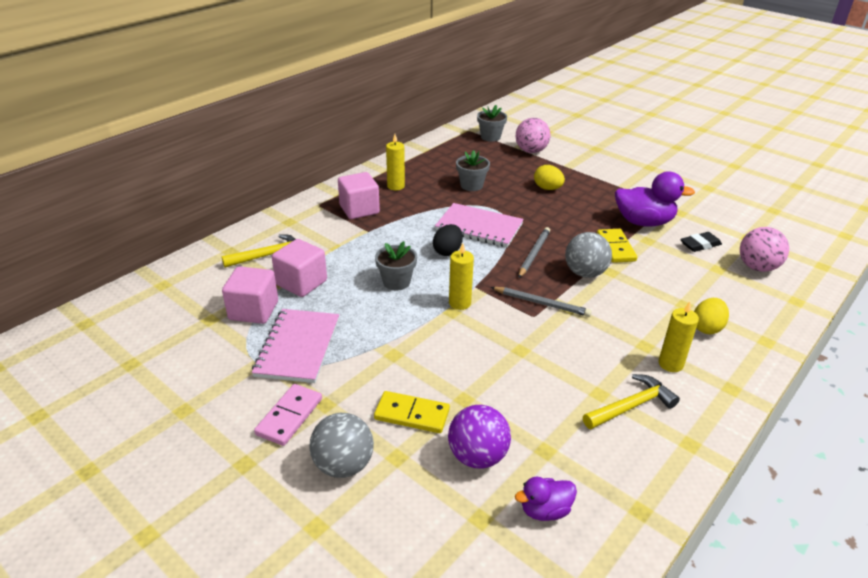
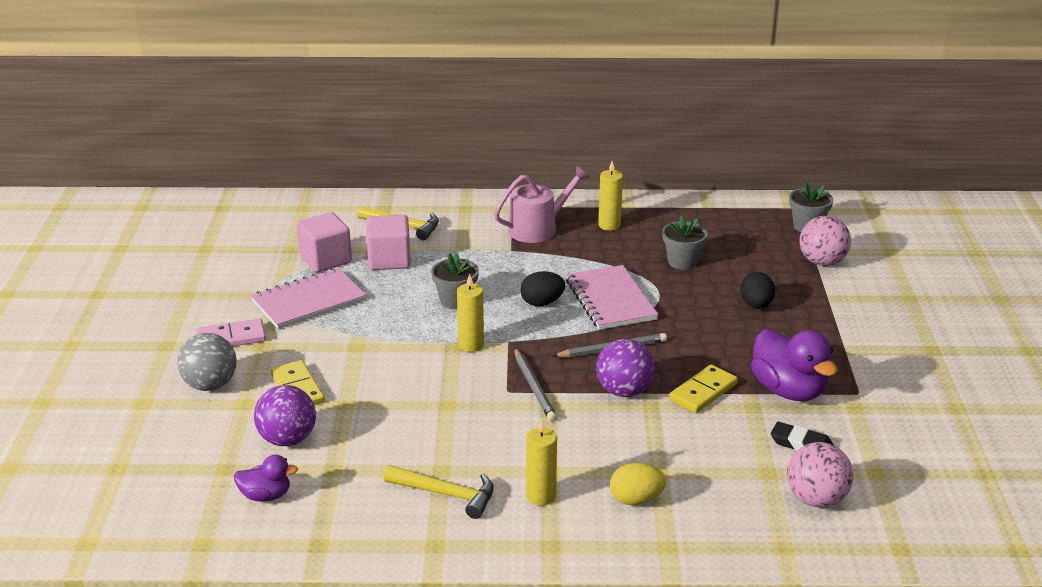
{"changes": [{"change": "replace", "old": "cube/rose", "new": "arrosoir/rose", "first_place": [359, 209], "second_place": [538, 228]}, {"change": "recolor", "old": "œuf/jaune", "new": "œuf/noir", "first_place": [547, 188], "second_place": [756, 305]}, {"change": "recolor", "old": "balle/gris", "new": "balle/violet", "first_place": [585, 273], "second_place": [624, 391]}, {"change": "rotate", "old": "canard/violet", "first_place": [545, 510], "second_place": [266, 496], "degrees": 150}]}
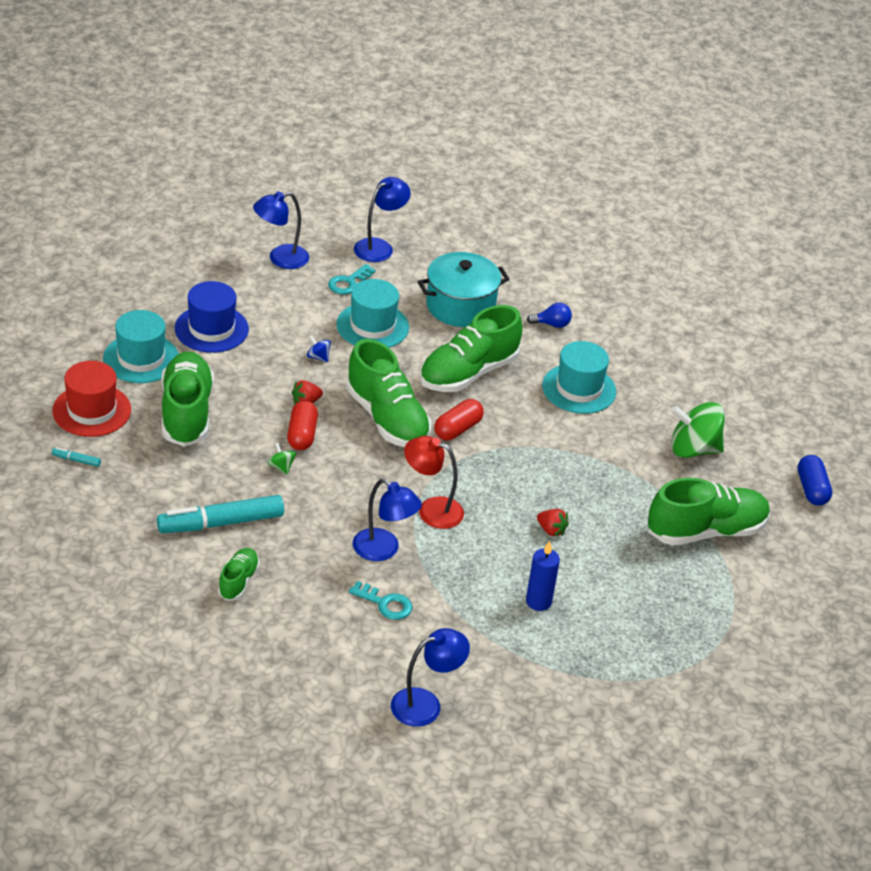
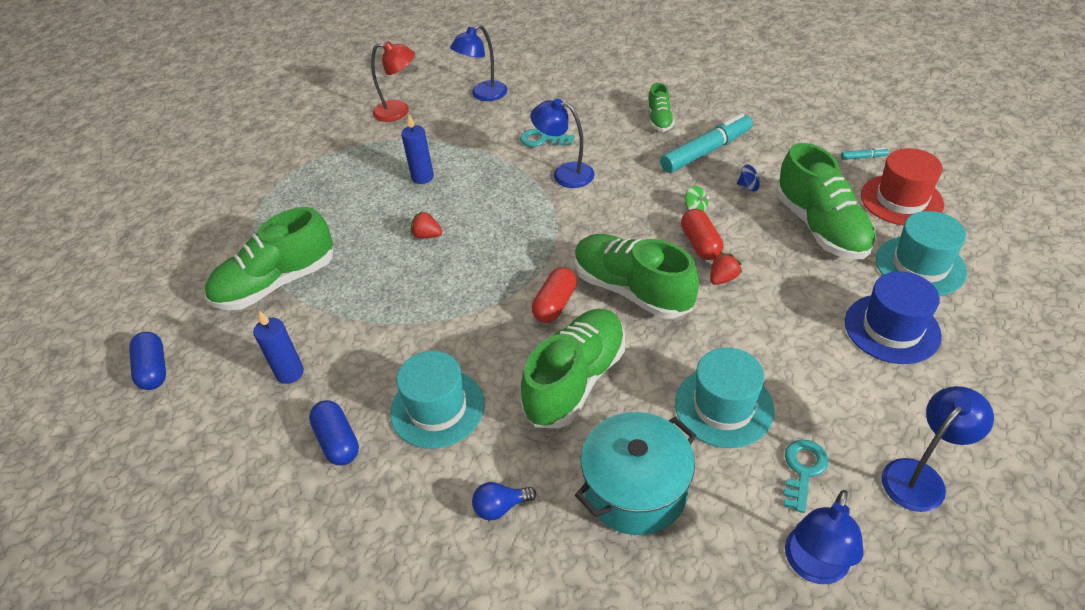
{"changes": [{"change": "insert", "new": "gélule/bleu", "second_place": [337, 441]}, {"change": "move", "old": "toupie/bleu", "first_place": [318, 357], "second_place": [748, 187]}, {"change": "move", "old": "lampe/rouge", "first_place": [431, 509], "second_place": [399, 111]}, {"change": "replace", "old": "toupie/vert", "new": "bougie/bleu", "first_place": [693, 449], "second_place": [290, 373]}]}
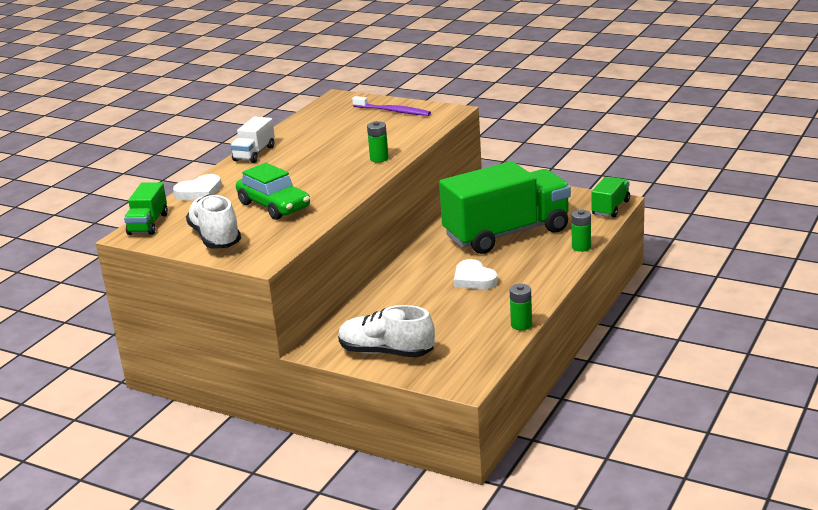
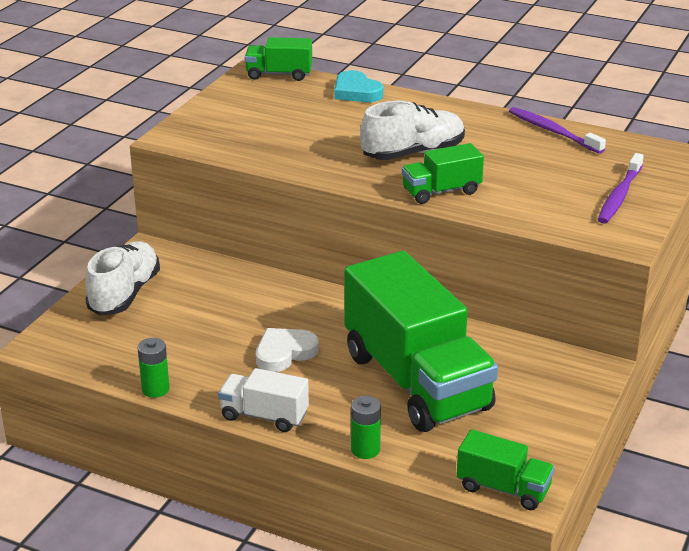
{"changes": [{"change": "delete", "old": "voiture/vert", "first_place": [274, 206]}, {"change": "insert", "new": "brosse à dents/violet", "second_place": [553, 131]}, {"change": "move", "old": "chaussure/blanc", "first_place": [215, 237], "second_place": [413, 153]}, {"change": "move", "old": "camion/blanc", "first_place": [254, 154], "second_place": [264, 416]}, {"change": "replace", "old": "pile/vert", "new": "camion/vert", "first_place": [379, 159], "second_place": [441, 191]}, {"change": "recolor", "old": "cœur/blanc", "new": "cœur/turquoise", "first_place": [199, 192], "second_place": [356, 92]}]}
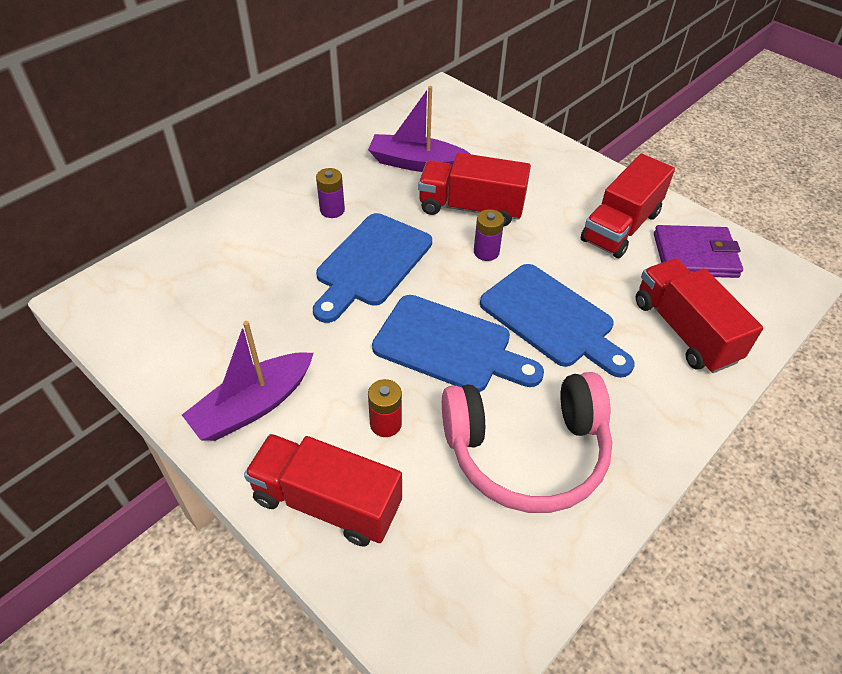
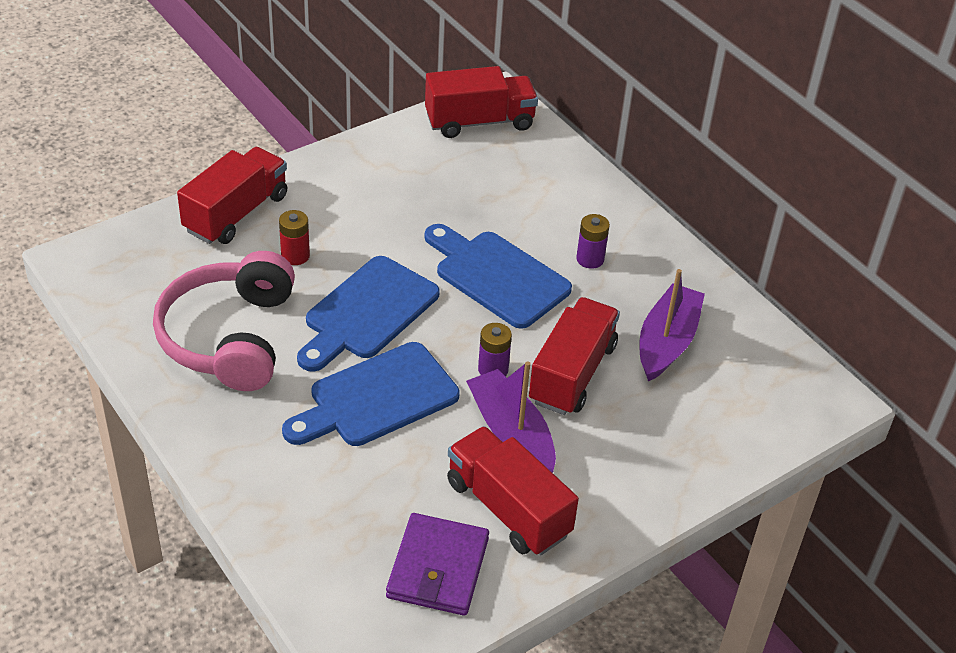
{"changes": [{"change": "move", "old": "bateau/violet", "first_place": [253, 406], "second_place": [511, 433]}, {"change": "move", "old": "camion/rouge", "first_place": [684, 331], "second_place": [479, 122]}]}
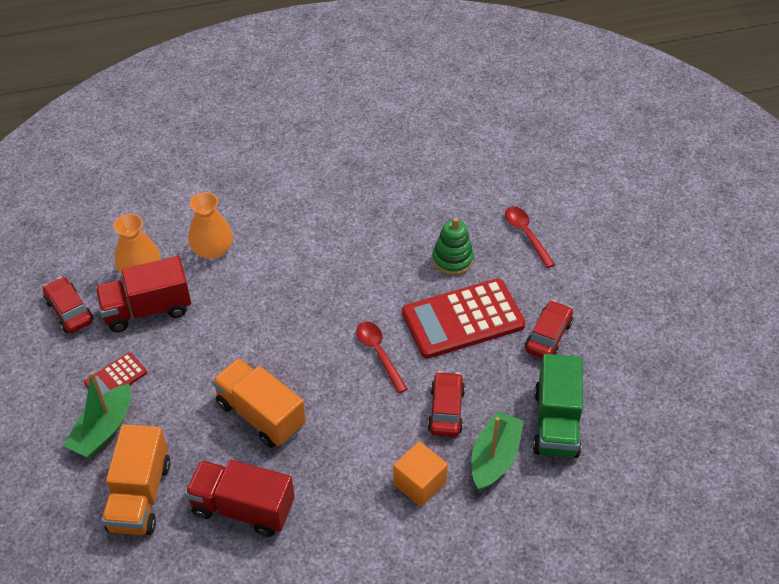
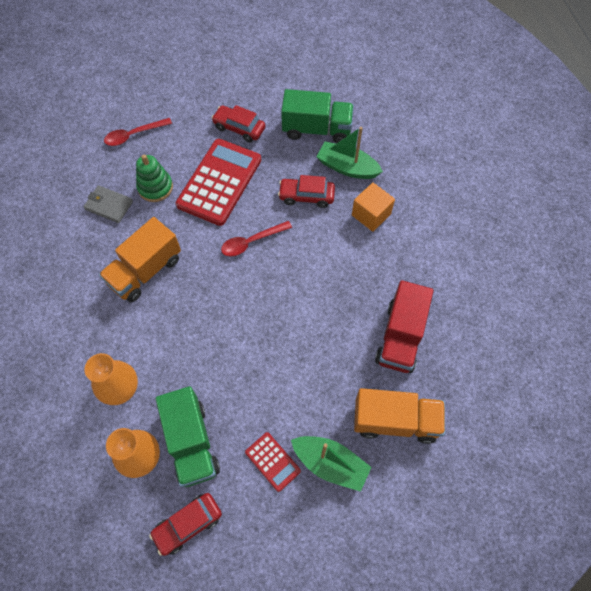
{"changes": [{"change": "insert", "new": "portefeuille/gris", "second_place": [109, 205]}, {"change": "move", "old": "camion/orange", "first_place": [260, 415], "second_place": [145, 271]}, {"change": "recolor", "old": "camion/rouge", "new": "camion/vert", "first_place": [147, 310], "second_place": [191, 442]}, {"change": "rotate", "old": "calculatrice/rouge", "first_place": [463, 319], "second_place": [219, 182], "degrees": -135}]}
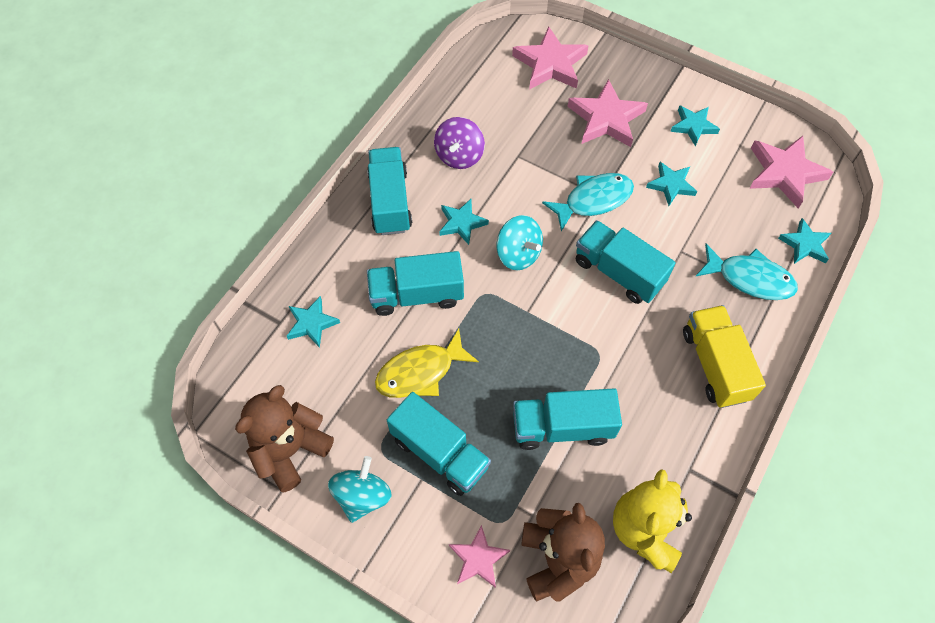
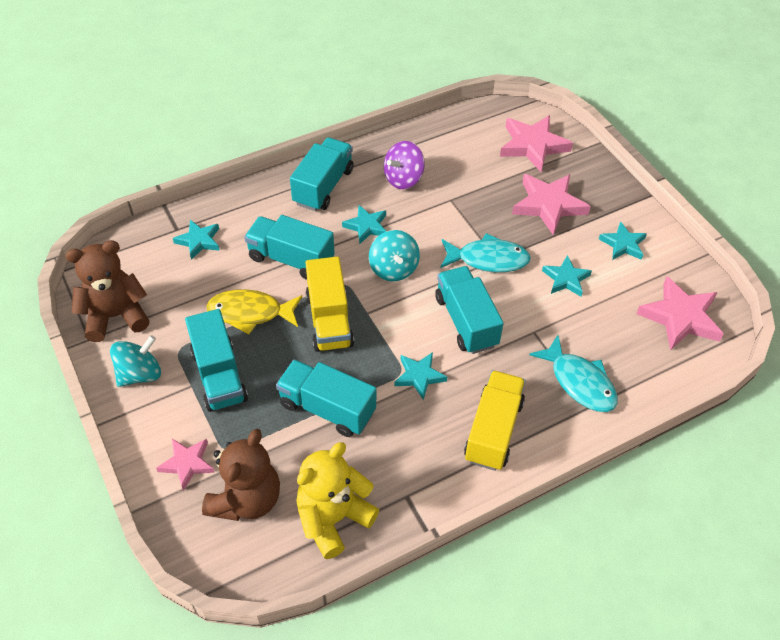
{"changes": [{"change": "insert", "new": "camion/jaune", "second_place": [329, 320]}, {"change": "move", "old": "étoile/turquoise", "first_place": [804, 244], "second_place": [419, 376]}]}
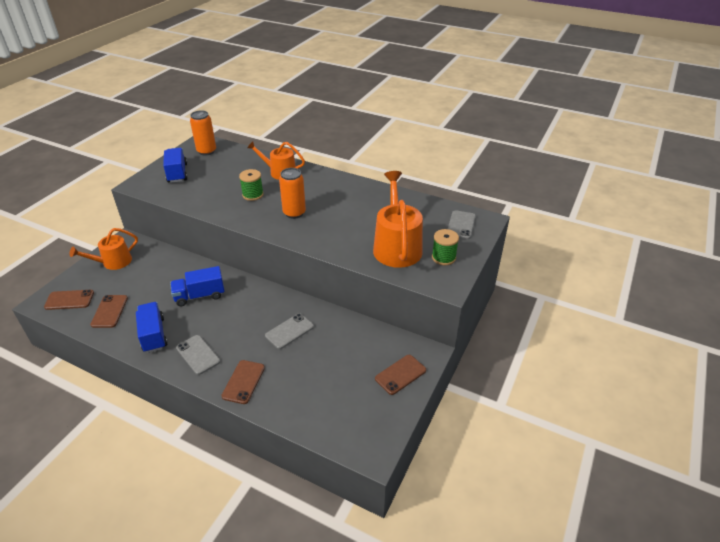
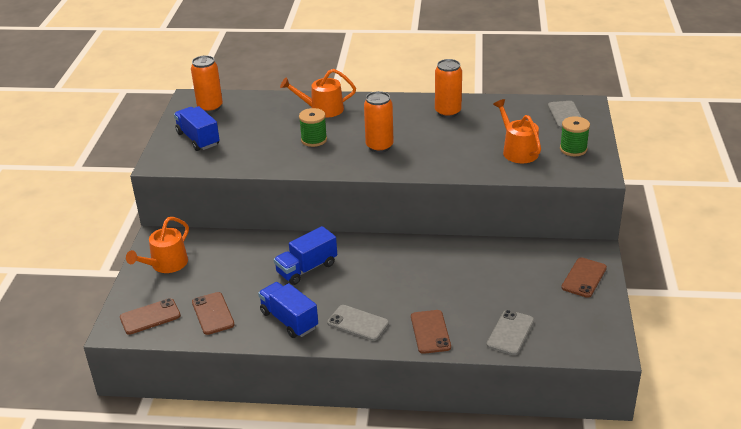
{"changes": [{"change": "insert", "new": "canette/orange", "second_place": [448, 112]}, {"change": "move", "old": "téléphone/gris", "first_place": [289, 331], "second_place": [510, 332]}, {"change": "resize", "old": "arrosoir/orange", "first_place": [396, 246], "second_place": [517, 151], "factor": 0.63}]}
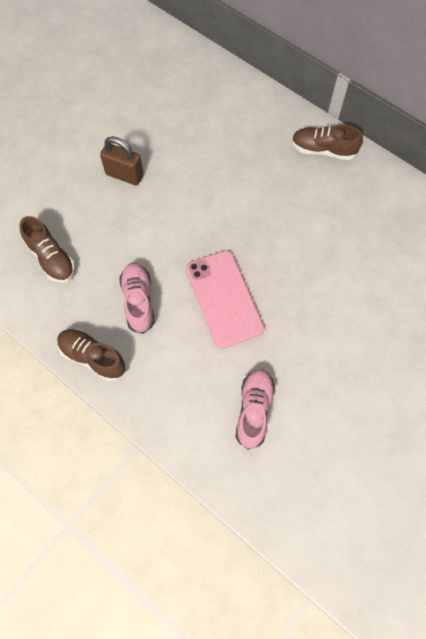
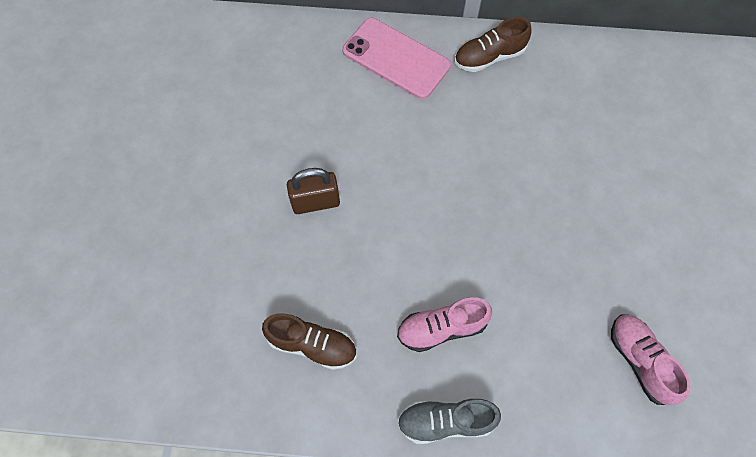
{"changes": [{"change": "move", "old": "téléphone/rose", "first_place": [224, 298], "second_place": [396, 58]}, {"change": "recolor", "old": "chaussure/marron", "new": "chaussure/gris", "first_place": [93, 357], "second_place": [445, 421]}, {"change": "rotate", "old": "chaussure/rose", "first_place": [138, 301], "second_place": [441, 328], "degrees": -60}]}
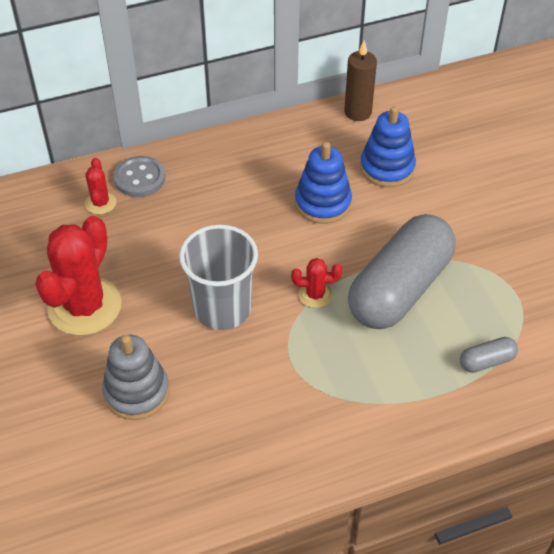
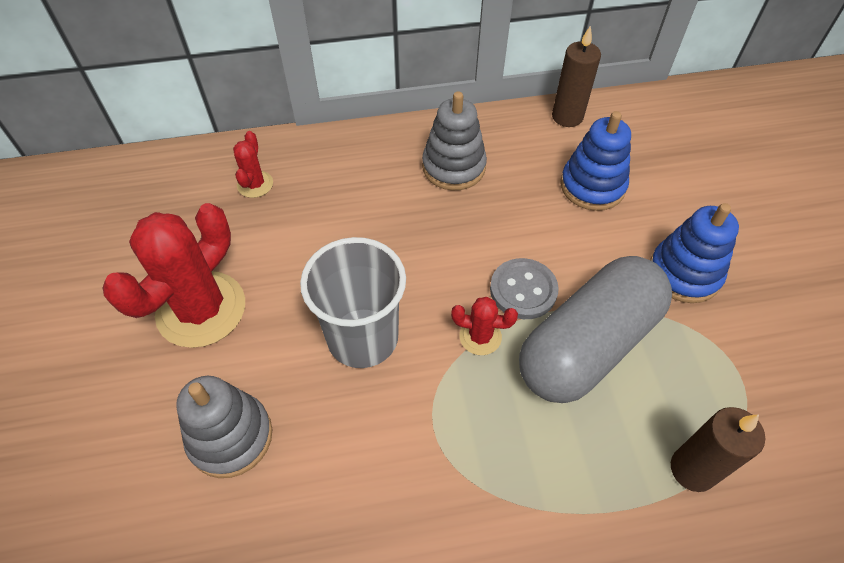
{"changes": [{"change": "insert", "new": "jouet à empiler/gris", "second_place": [453, 167]}, {"change": "move", "old": "bouton/gris", "first_place": [140, 178], "second_place": [523, 290]}, {"change": "move", "old": "jouet à empiler/bleu", "first_place": [323, 203], "second_place": [684, 273]}, {"change": "replace", "old": "gélule/gris", "new": "bougie/marron", "first_place": [486, 361], "second_place": [692, 469]}]}
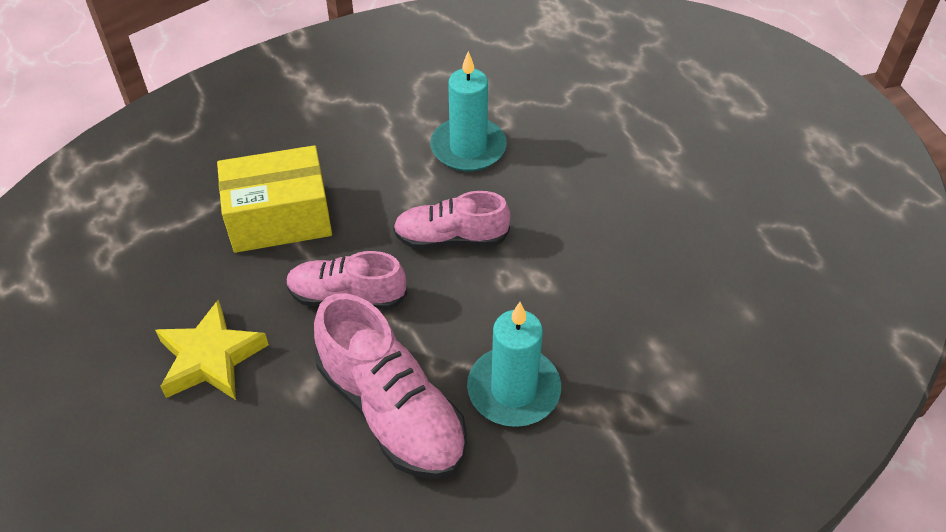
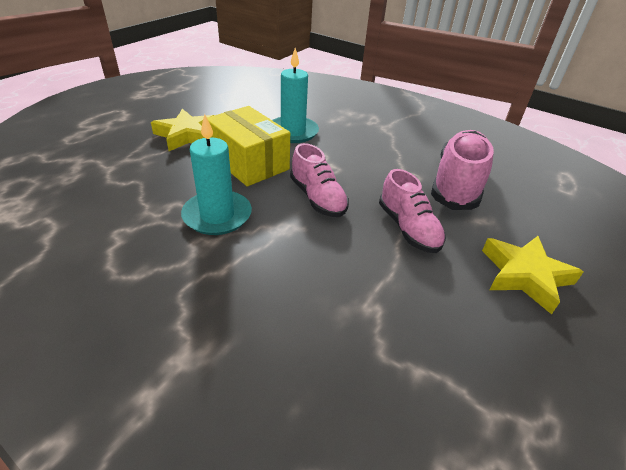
{"changes": [{"change": "insert", "new": "étoile/jaune", "second_place": [187, 135]}, {"change": "move", "old": "boîte/jaune", "first_place": [279, 218], "second_place": [249, 162]}, {"change": "move", "old": "bougie/turquoise", "first_place": [513, 390], "second_place": [293, 132]}]}
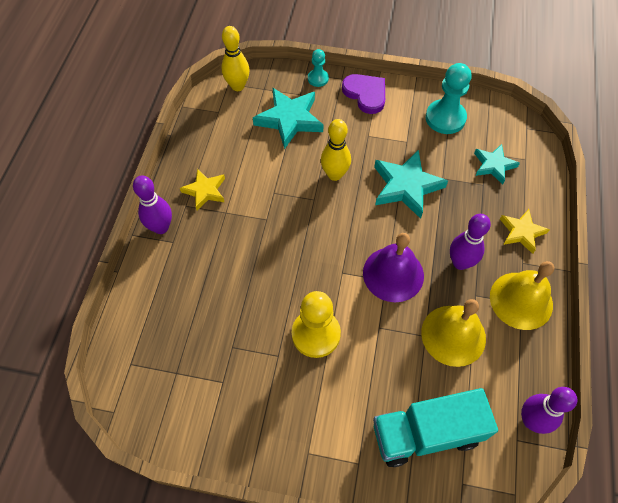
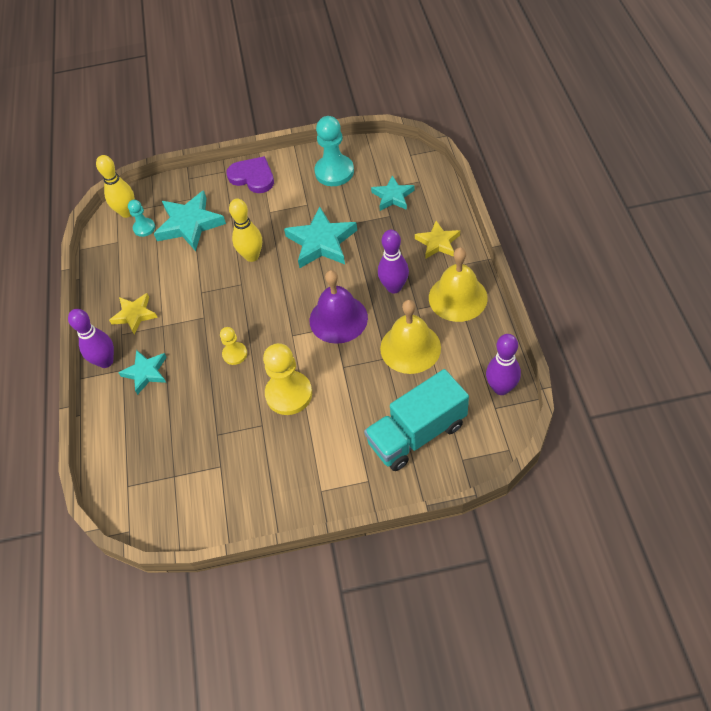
{"changes": [{"change": "insert", "new": "étoile/turquoise", "second_place": [146, 372]}, {"change": "insert", "new": "pion/jaune", "second_place": [235, 354]}, {"change": "move", "old": "pion/turquoise", "first_place": [318, 78], "second_place": [144, 228]}]}
